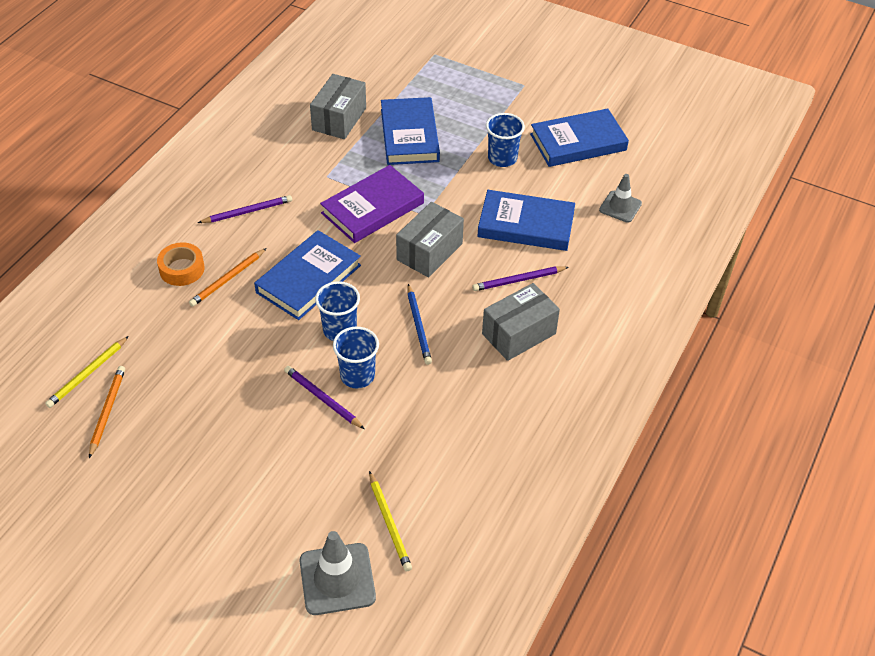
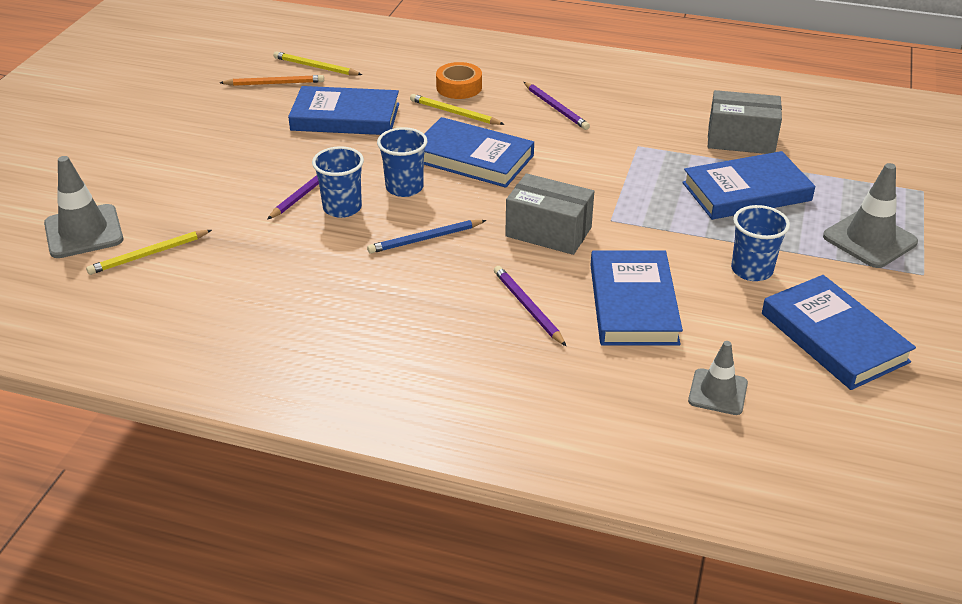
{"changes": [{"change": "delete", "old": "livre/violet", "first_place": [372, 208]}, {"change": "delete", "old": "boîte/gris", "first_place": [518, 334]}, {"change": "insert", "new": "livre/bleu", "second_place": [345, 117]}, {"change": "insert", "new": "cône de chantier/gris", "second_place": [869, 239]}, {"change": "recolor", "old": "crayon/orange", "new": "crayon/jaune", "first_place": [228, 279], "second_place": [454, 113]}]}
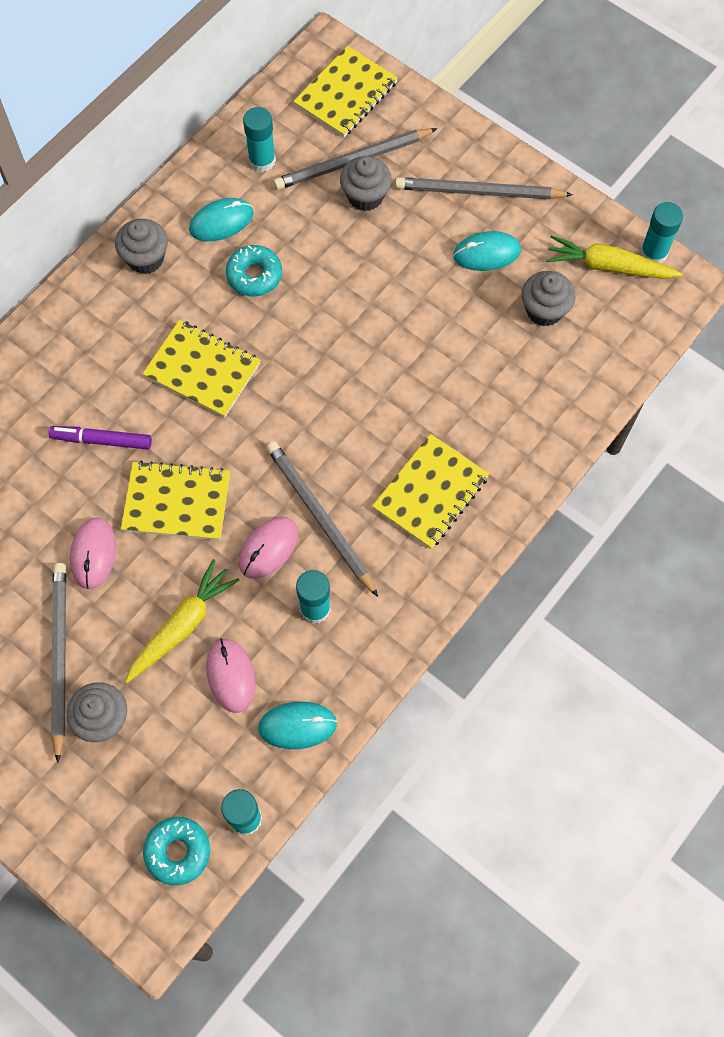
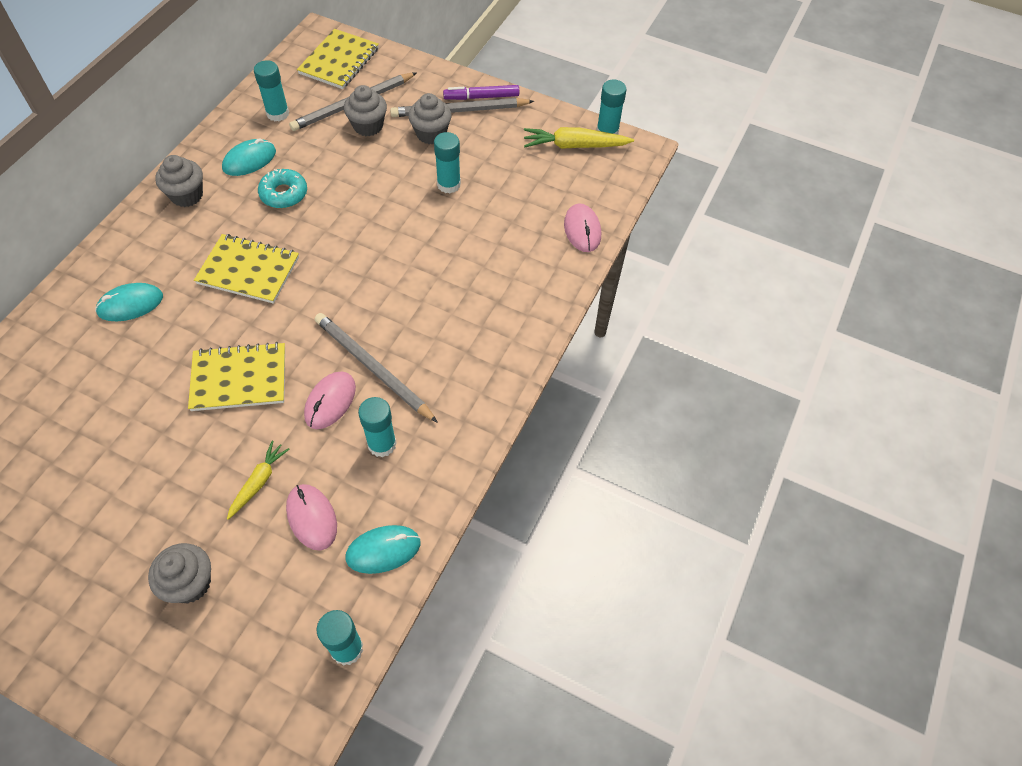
{"changes": [{"change": "delete", "old": "crayon/gris", "first_place": [59, 658]}, {"change": "delete", "old": "beignet/turquoise", "first_place": [178, 852]}, {"change": "delete", "old": "carnet/jaune", "first_place": [430, 493]}, {"change": "insert", "new": "bâton de colle/turquoise", "second_place": [449, 184]}, {"change": "move", "old": "feutre/violet", "first_place": [101, 440], "second_place": [481, 97]}, {"change": "move", "old": "souris/rose", "first_place": [93, 554], "second_place": [582, 230]}, {"change": "move", "old": "souris/turquoise", "first_place": [486, 253], "second_place": [130, 304]}, {"change": "move", "old": "muffin/gris", "first_place": [544, 310], "second_place": [431, 134]}, {"change": "resize", "old": "carotte/jaune", "first_place": [182, 625], "second_place": [258, 482], "factor": 0.64}]}
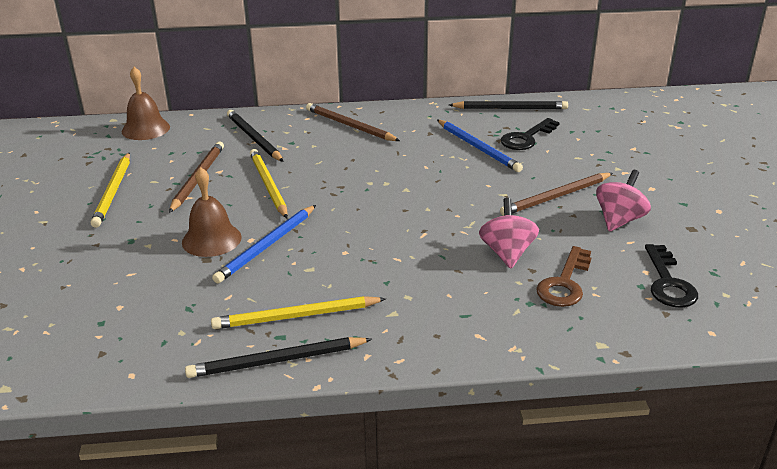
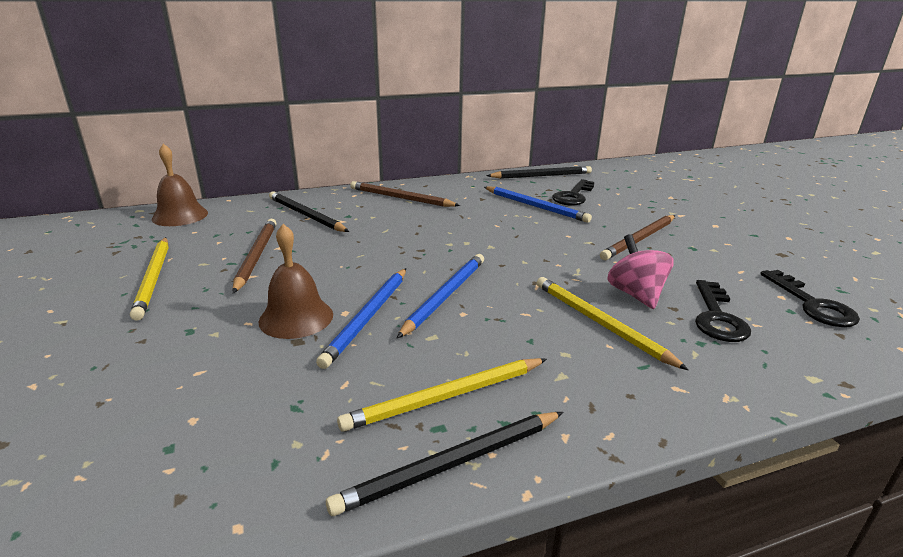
{"changes": [{"change": "delete", "old": "toupie/rose", "first_place": [619, 220]}, {"change": "insert", "new": "crayon/bleu", "second_place": [445, 296]}, {"change": "move", "old": "crayon/jaune", "first_place": [268, 185], "second_place": [600, 323]}, {"change": "recolor", "old": "clé/marron", "new": "clé/noir", "first_place": [564, 283], "second_place": [717, 317]}]}
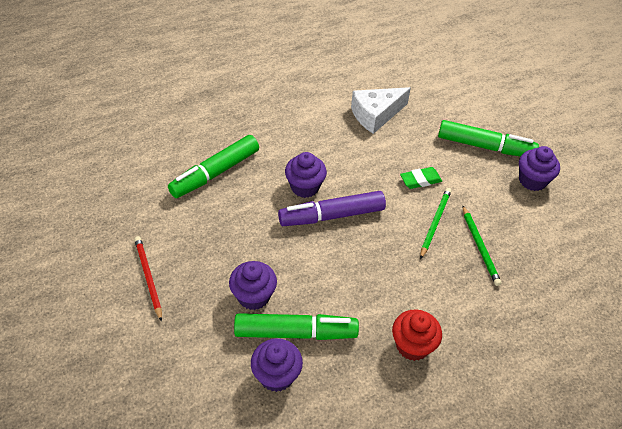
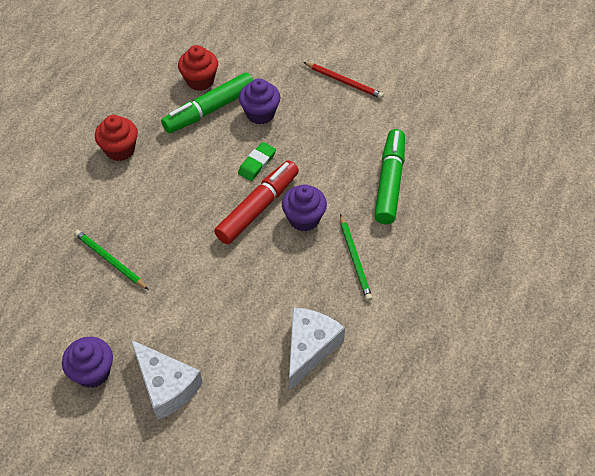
{"changes": [{"change": "move", "old": "gomme/vert", "first_place": [420, 180], "second_place": [257, 163]}, {"change": "move", "old": "crayon/vert", "first_place": [435, 223], "second_place": [355, 259]}, {"change": "replace", "old": "feutre/vert", "new": "fromage/blanc", "first_place": [485, 146], "second_place": [166, 386]}, {"change": "recolor", "old": "muffin/violet", "new": "muffin/rouge", "first_place": [276, 375], "second_place": [200, 80]}, {"change": "recolor", "old": "feutre/violet", "new": "feutre/rouge", "first_place": [331, 216], "second_place": [258, 207]}]}
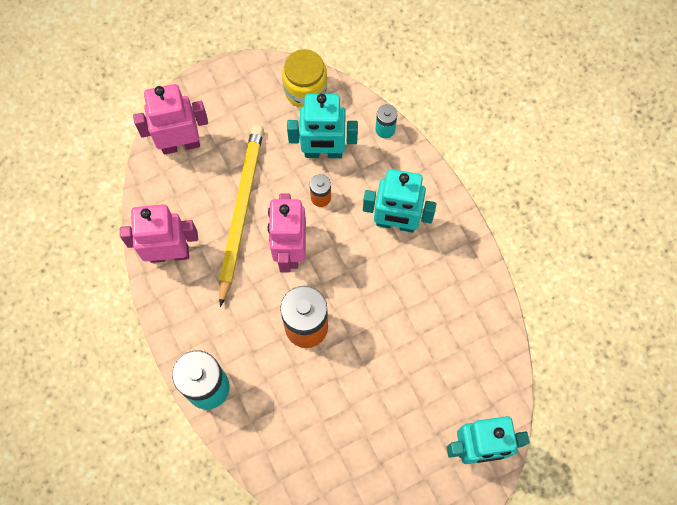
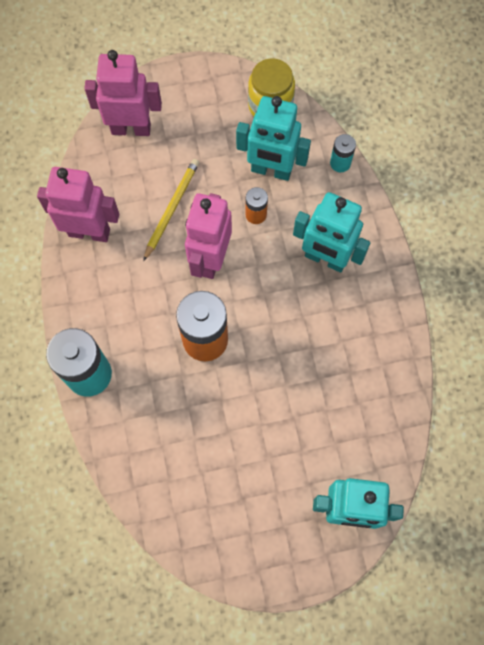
{"changes": [{"change": "resize", "old": "crayon/jaune", "first_place": [240, 212], "second_place": [171, 209], "factor": 0.61}]}
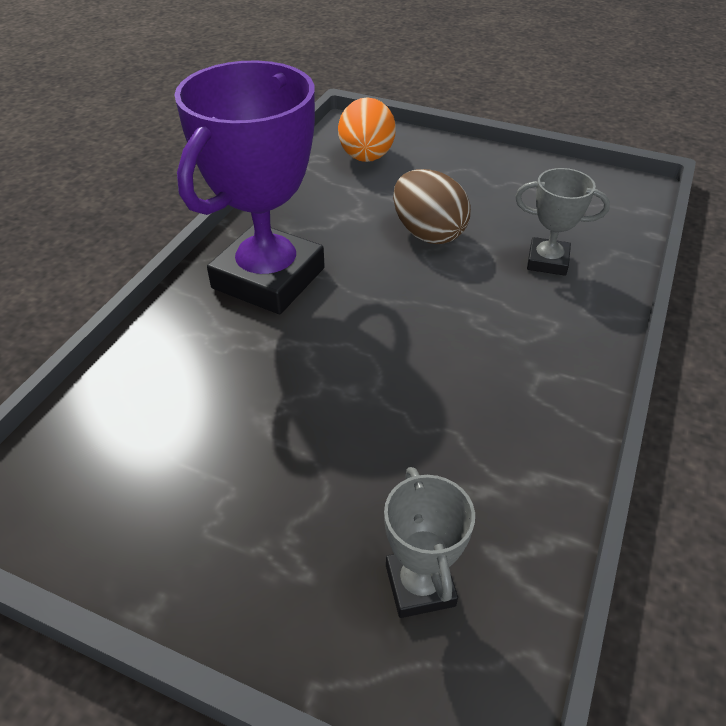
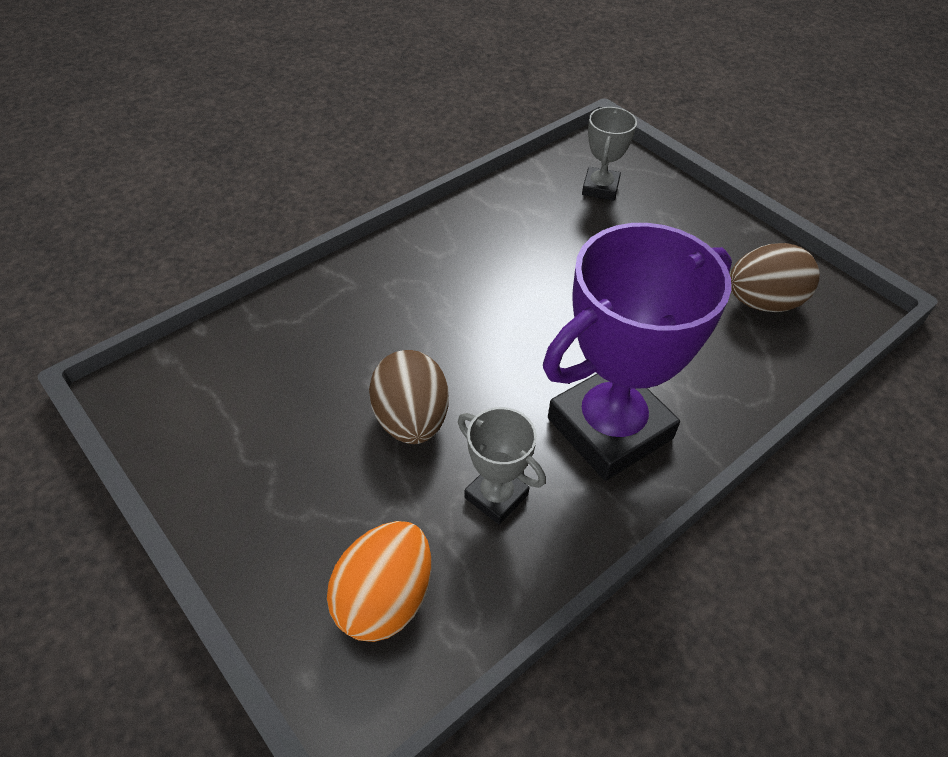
{"changes": [{"change": "insert", "new": "œuf/marron", "second_place": [762, 302]}, {"change": "move", "old": "trophée/gris", "first_place": [547, 261], "second_place": [496, 496]}]}
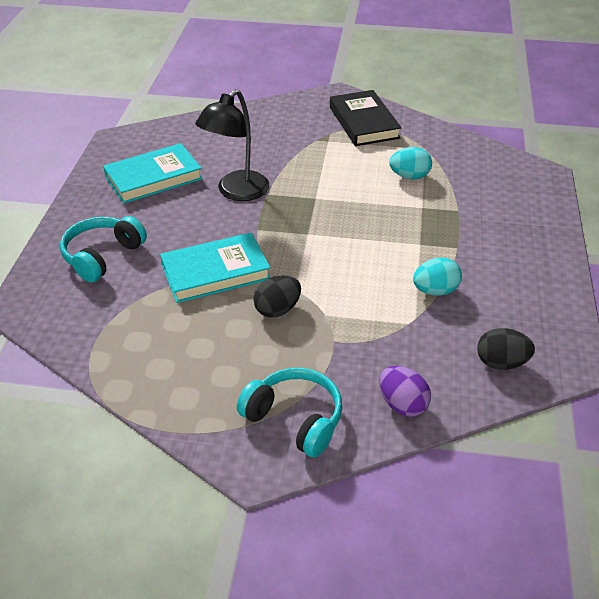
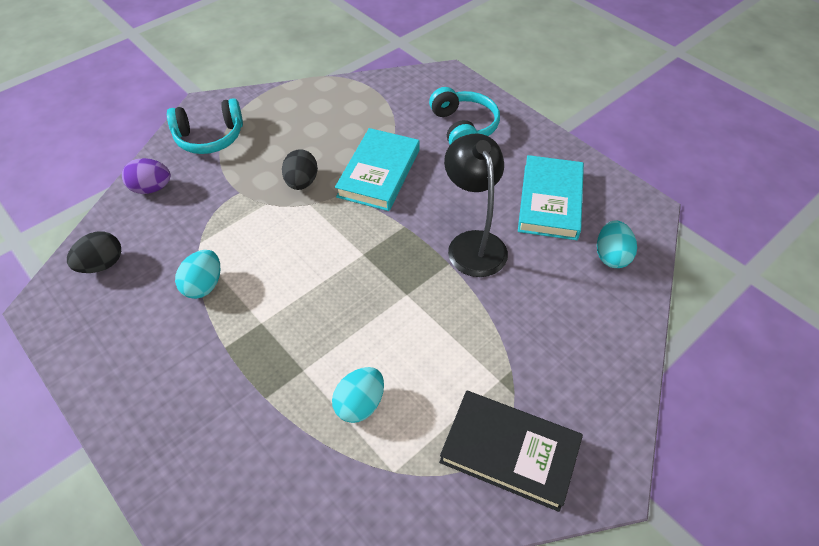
{"changes": [{"change": "insert", "new": "œuf/turquoise", "second_place": [611, 256]}]}
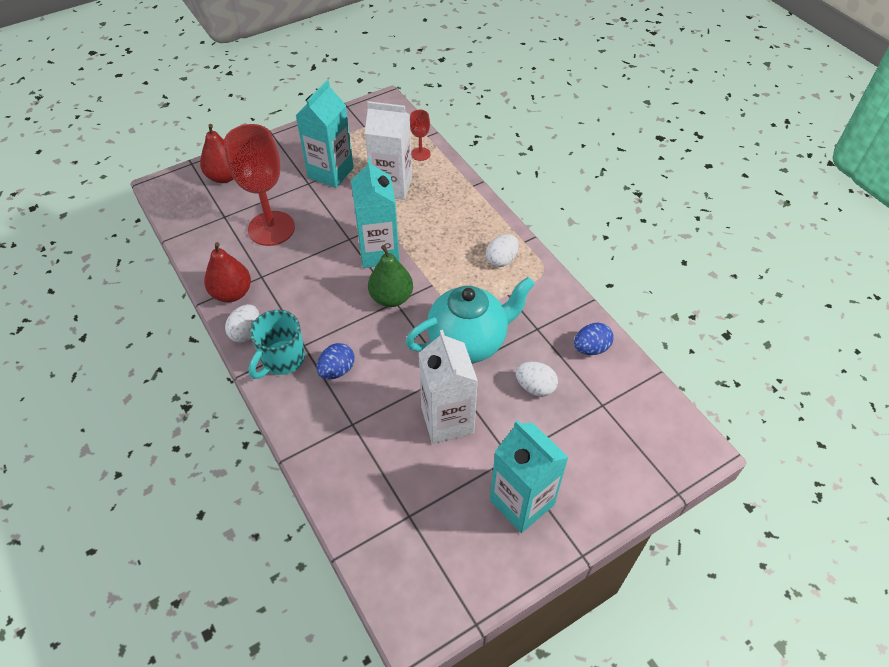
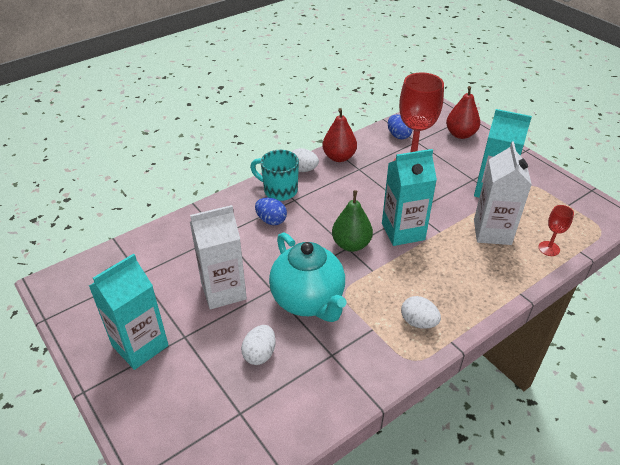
{"changes": [{"change": "move", "old": "œuf/bleu", "first_place": [591, 348], "second_place": [398, 135]}]}
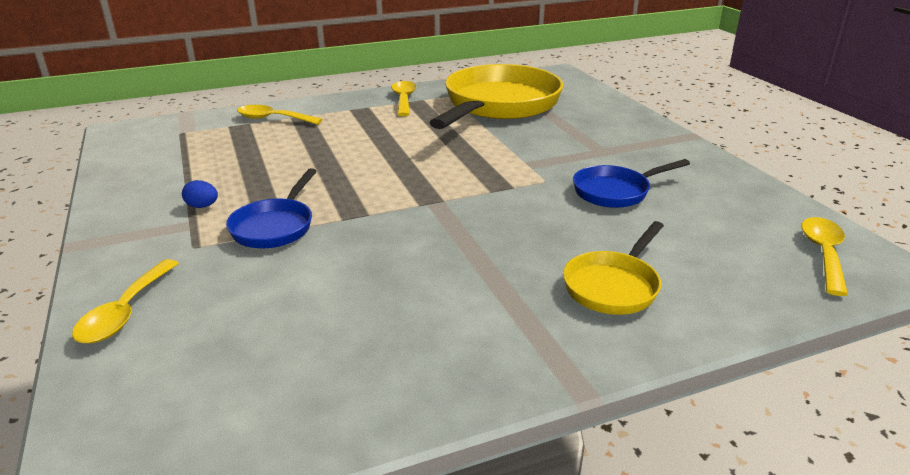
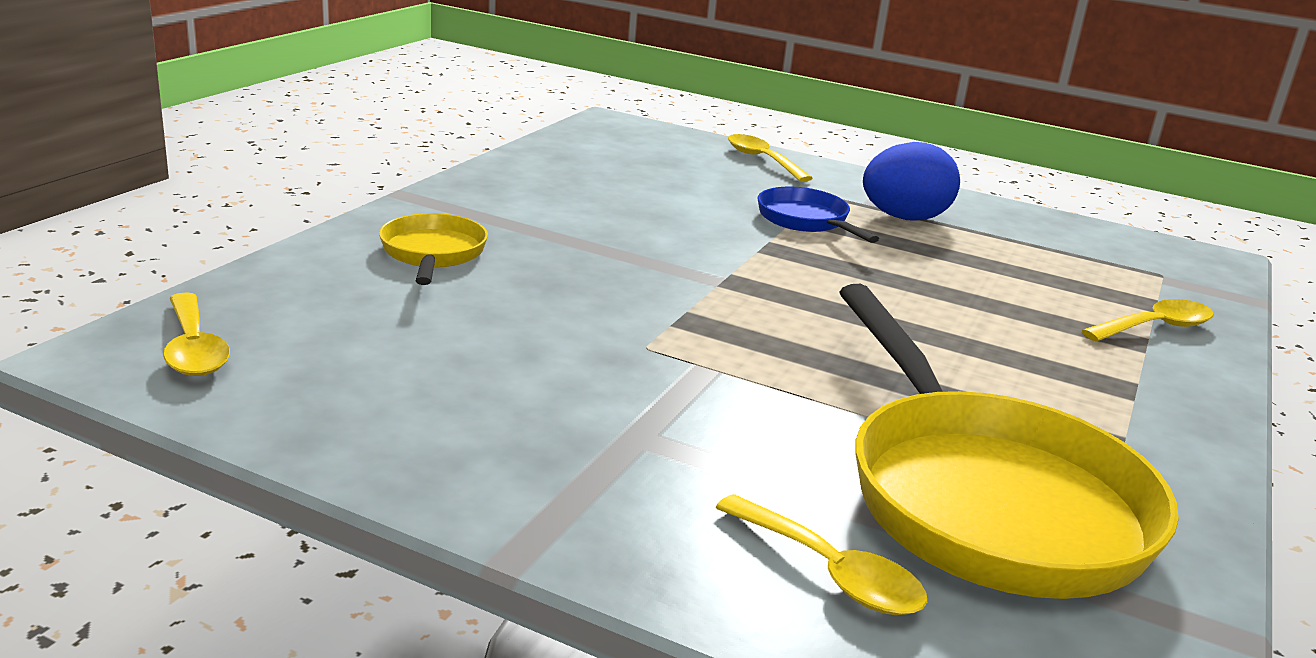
{"changes": [{"change": "delete", "old": "poêle/bleu", "first_place": [615, 191]}, {"change": "move", "old": "cuillère/jaune", "first_place": [404, 99], "second_place": [829, 572]}, {"change": "resize", "old": "œuf/bleu", "first_place": [202, 206], "second_place": [904, 218], "factor": 2.41}]}
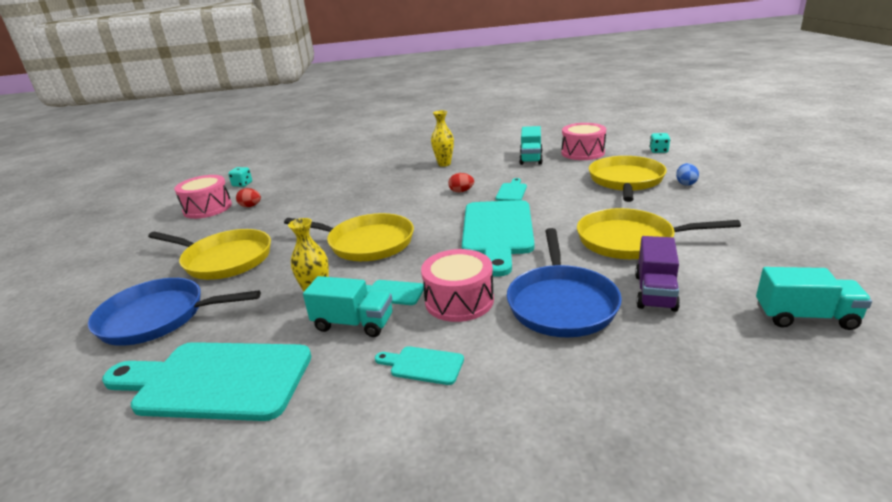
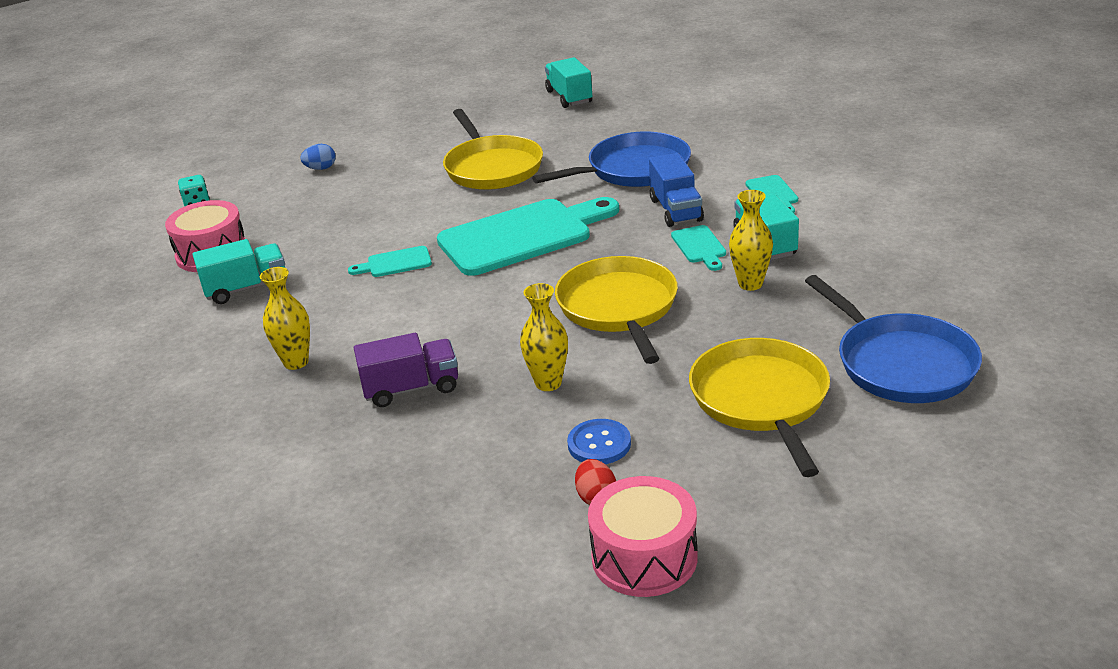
{"changes": [{"change": "delete", "old": "planche à découper/turquoise", "first_place": [215, 380]}, {"change": "delete", "old": "dé/turquoise", "first_place": [242, 184]}, {"change": "delete", "old": "œuf/rouge", "first_place": [461, 191]}, {"change": "delete", "old": "poêle/jaune", "first_place": [625, 181]}, {"change": "insert", "new": "vase/jaune", "second_place": [548, 383]}, {"change": "insert", "new": "bouton/bleu", "second_place": [599, 444]}, {"change": "move", "old": "camion/violet", "first_place": [655, 292], "second_place": [411, 388]}, {"change": "replace", "old": "tambour/rose", "new": "camion/bleu", "first_place": [459, 300], "second_place": [676, 210]}]}
